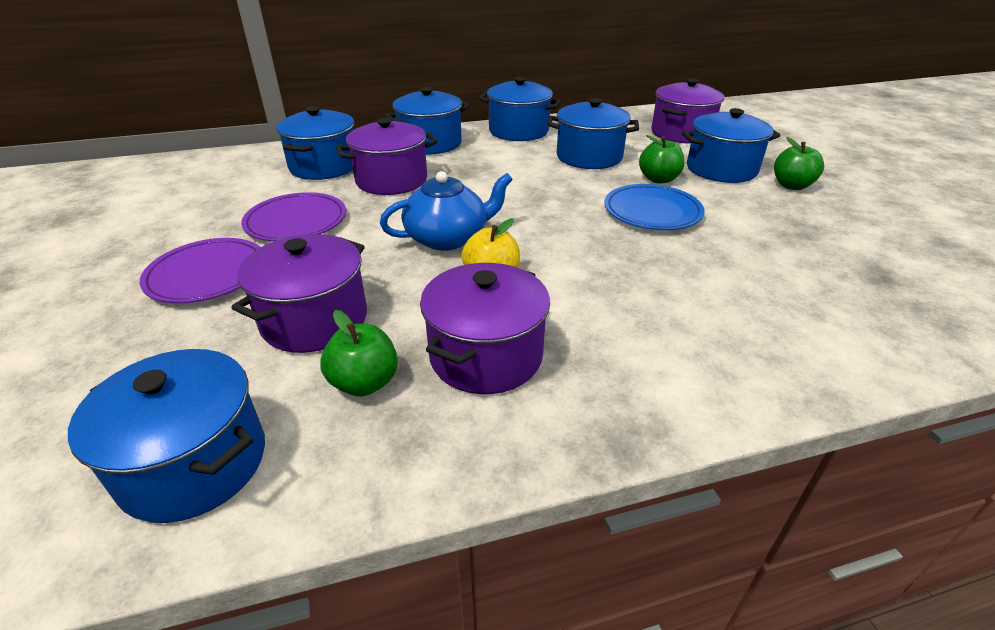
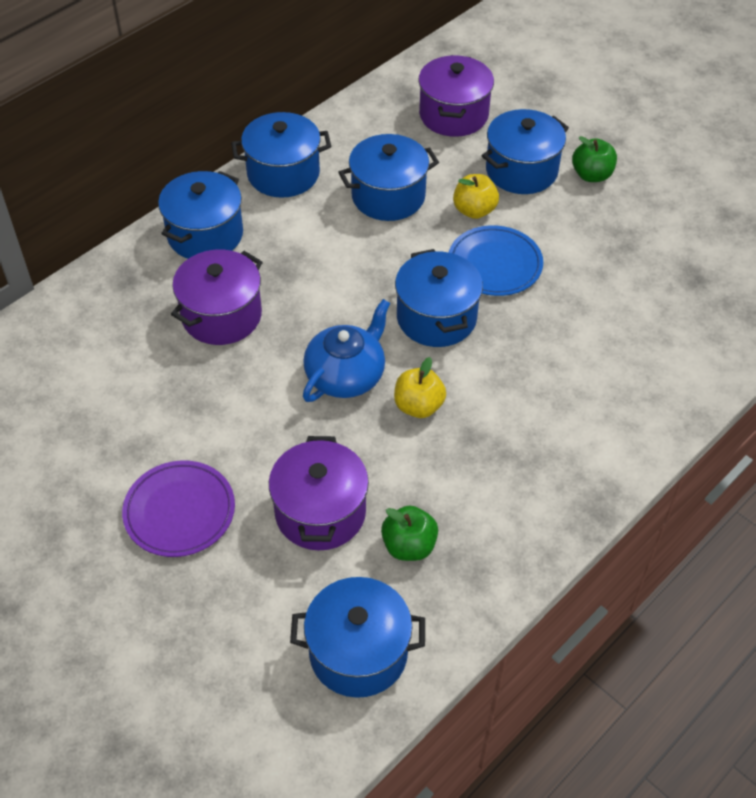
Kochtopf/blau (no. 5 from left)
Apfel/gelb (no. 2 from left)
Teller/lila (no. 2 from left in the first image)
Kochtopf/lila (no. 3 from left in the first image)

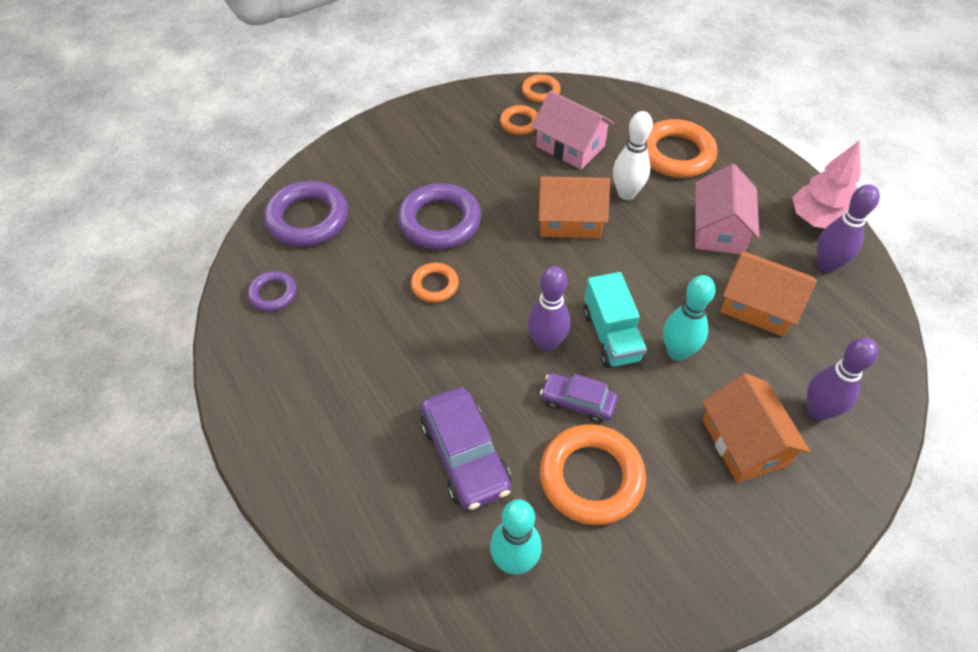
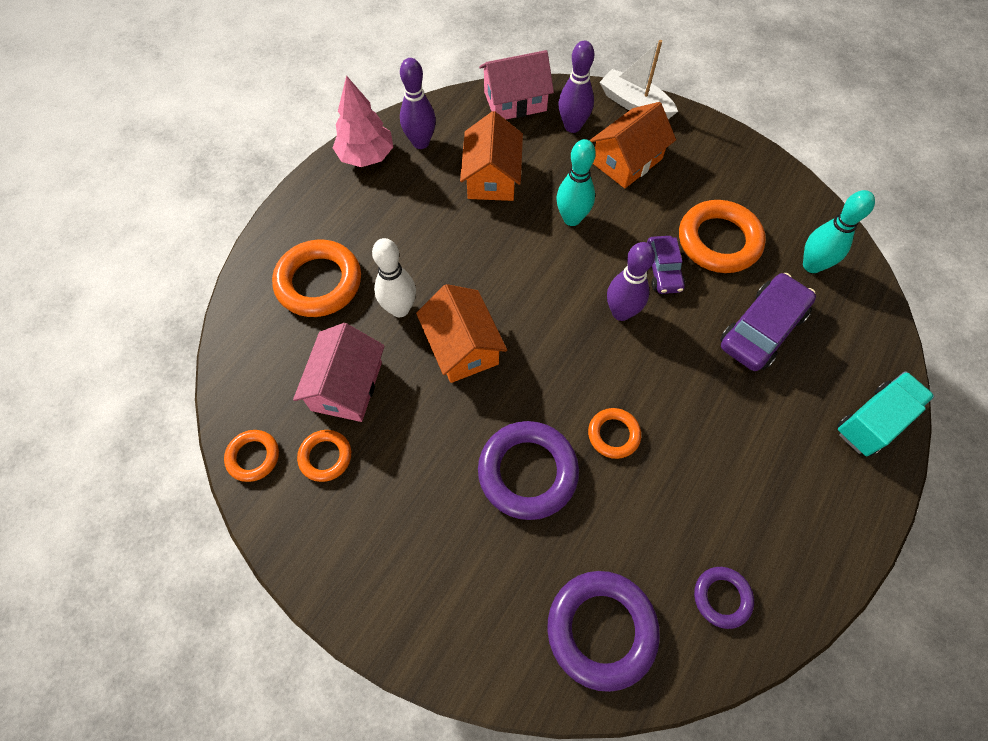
Haus/rosa (no. 2 from left)
Lastwagen/türkis
Boot/weiß

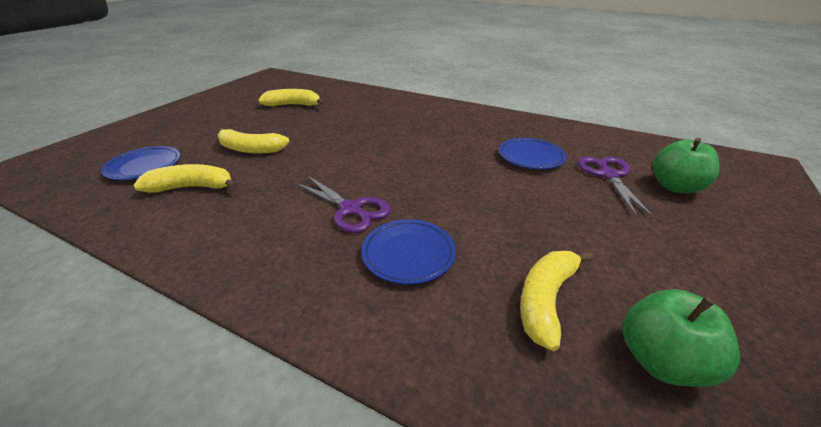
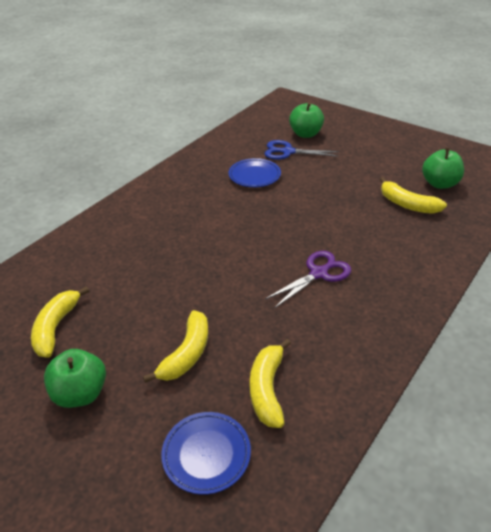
Schere/blau
Teller/blau (no. 2 from left in the first image)
Apfel/grün (no. 1 from left)

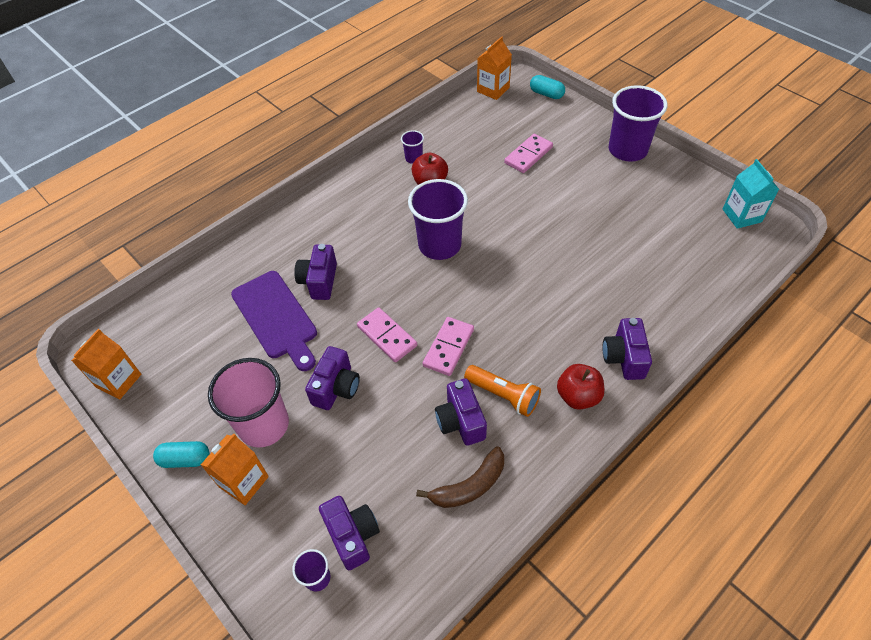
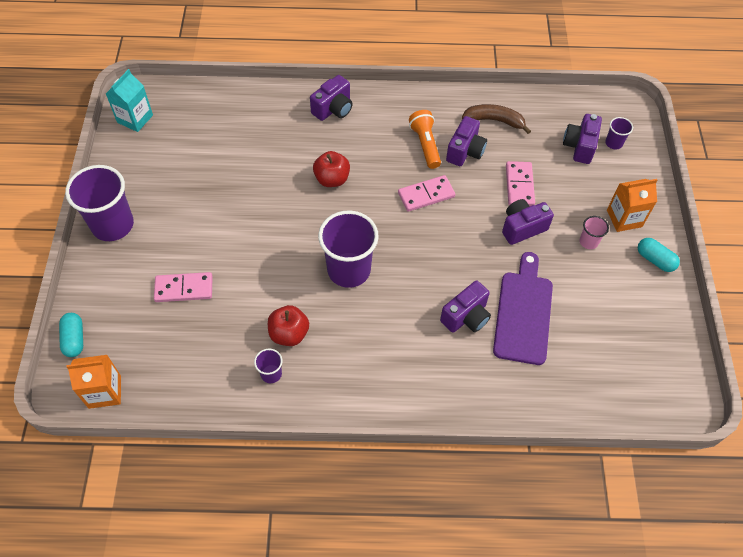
Dominostein/rosa (no. 3 from left)
Getränkekarton/orange (no. 1 from left in the first image)
Becher/rosa
Apfel/rot (no. 2 from left)

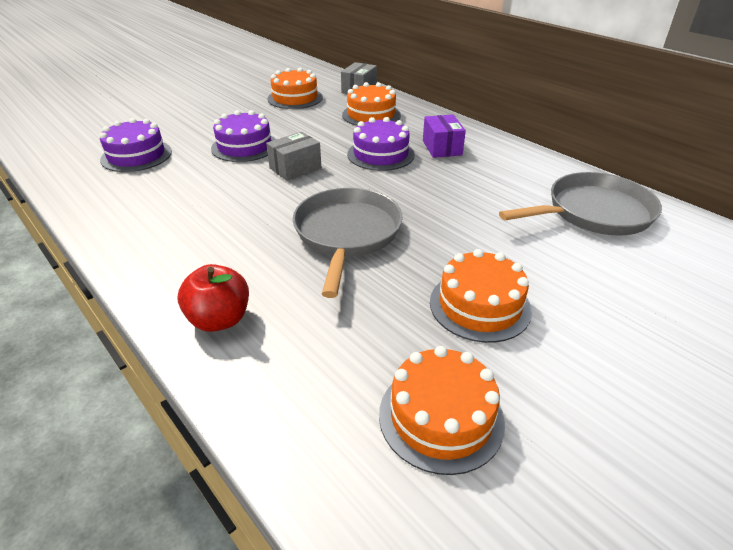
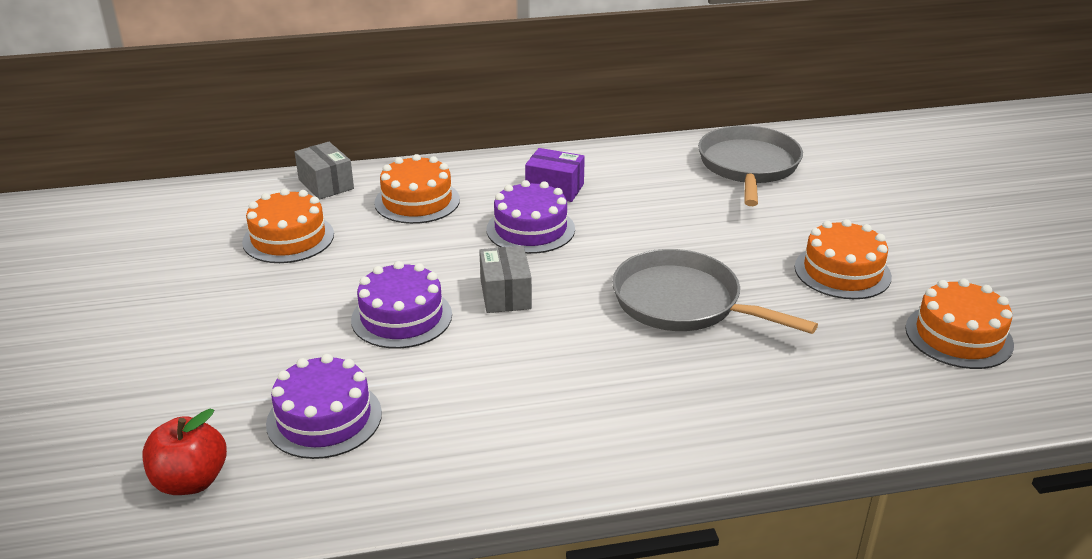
Apfel/rot

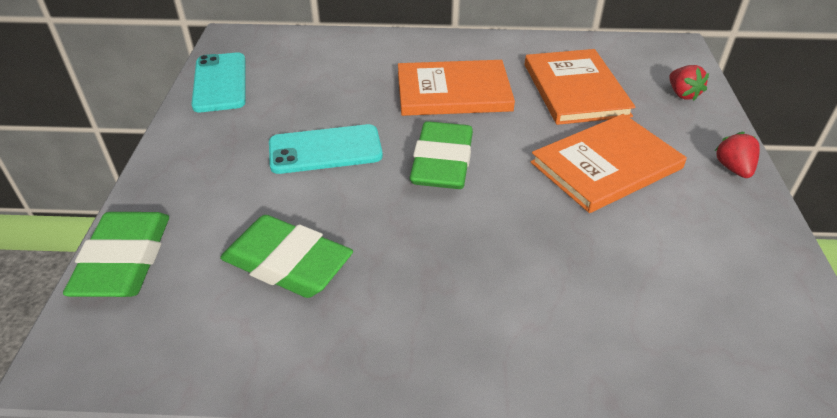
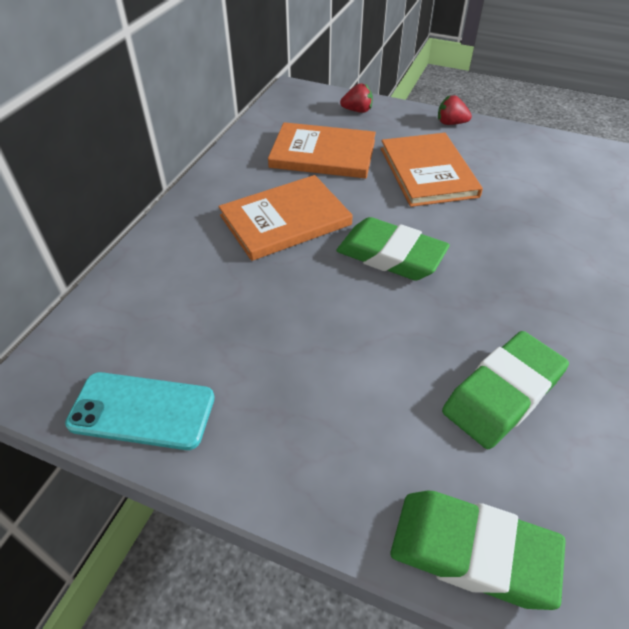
Buch/orange (no. 1 from left)
Handy/türkis (no. 2 from left in the first image)

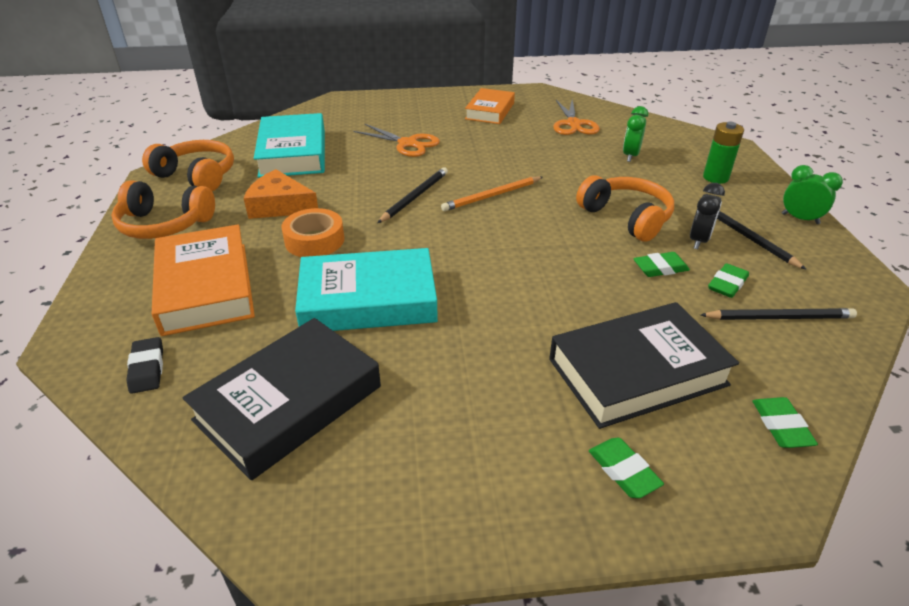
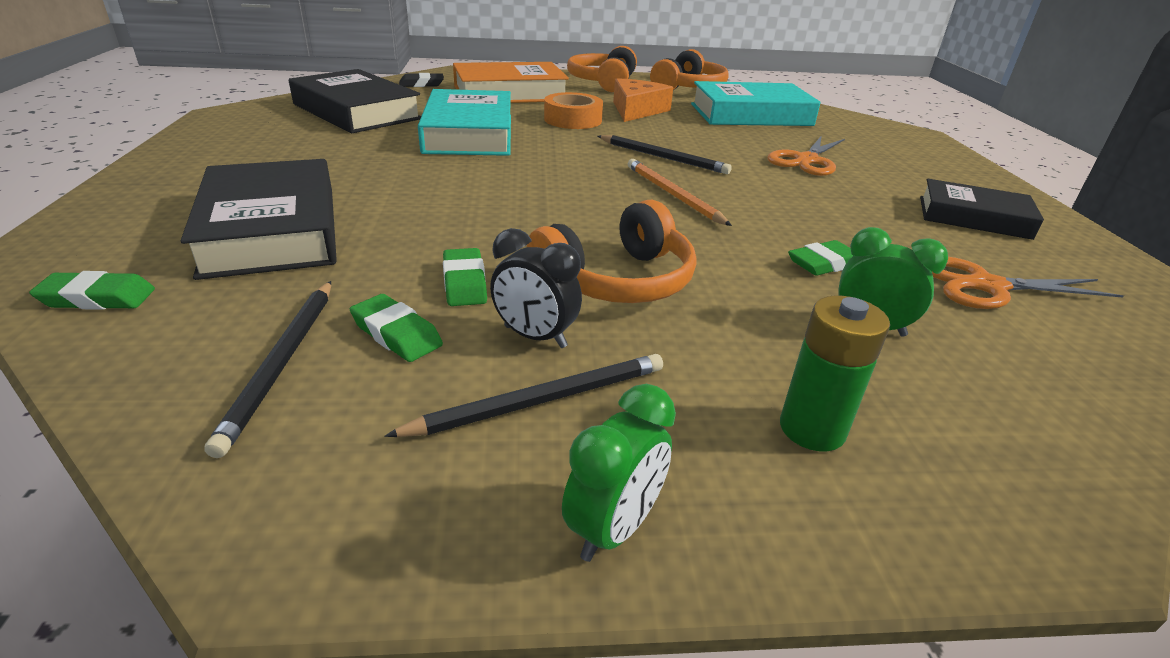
Buch/schwarz (no. 3 from left)
Radiergummi/grün (no. 4 from left)

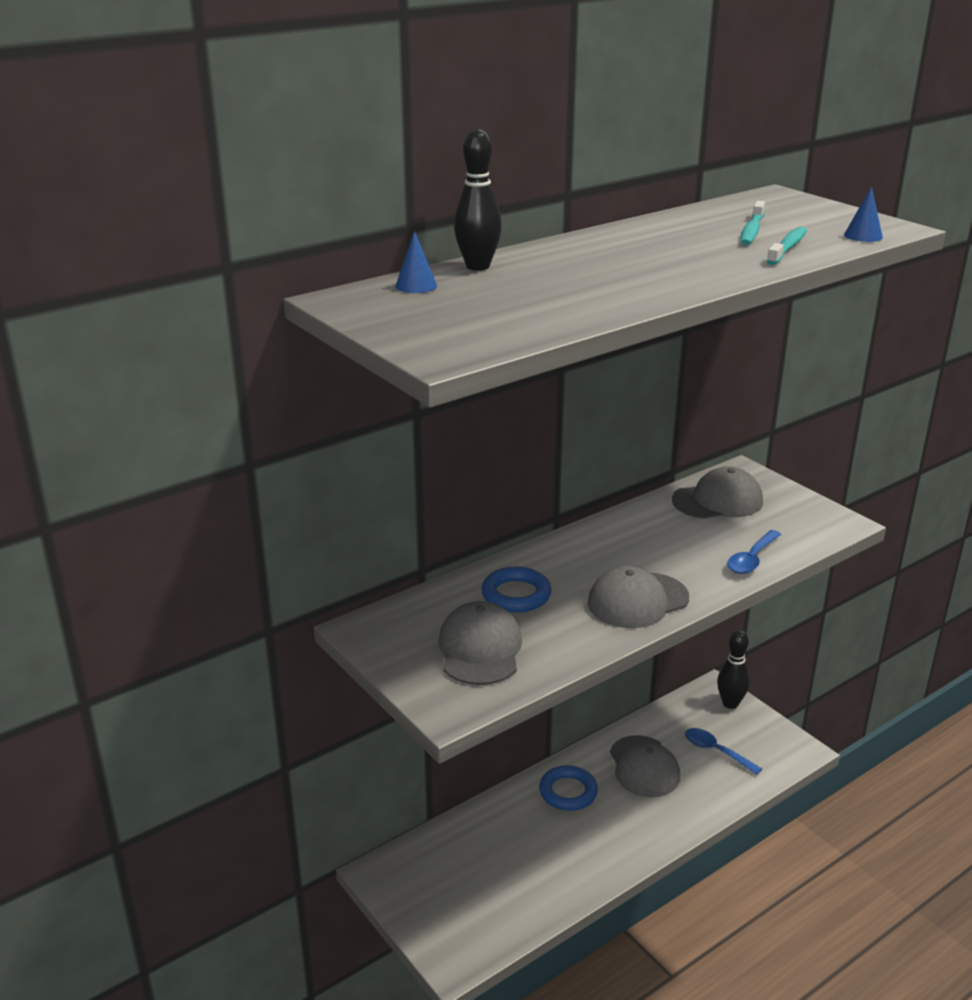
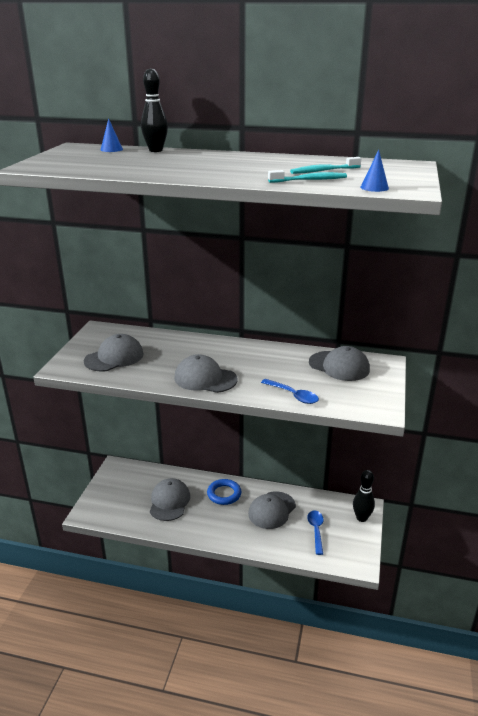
Löffel/blau (no. 1 from left)
Ring/blau (no. 1 from left in the first image)
Kappe/grau (no. 2 from left)

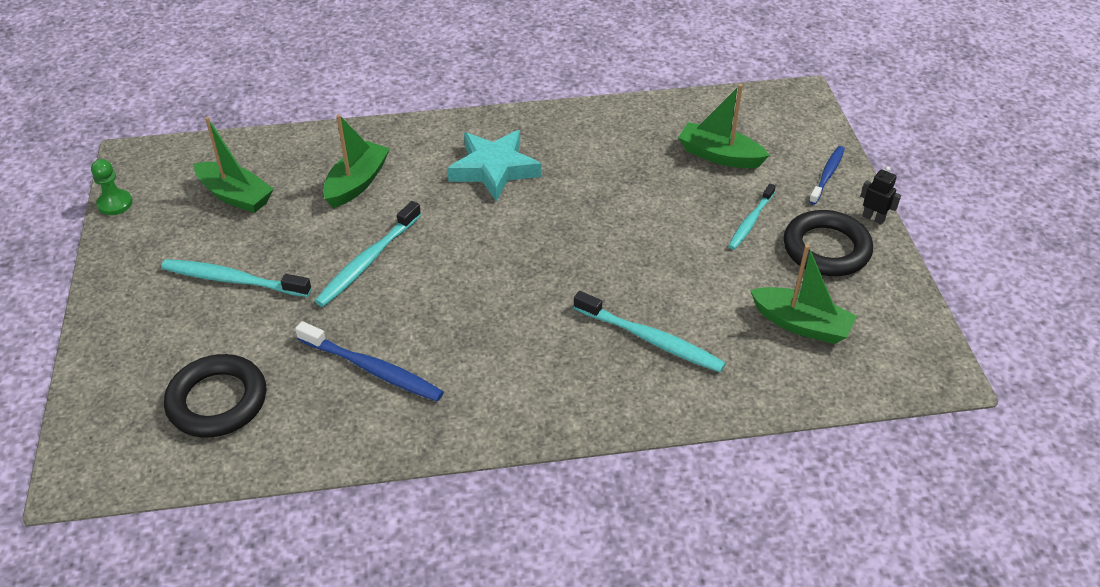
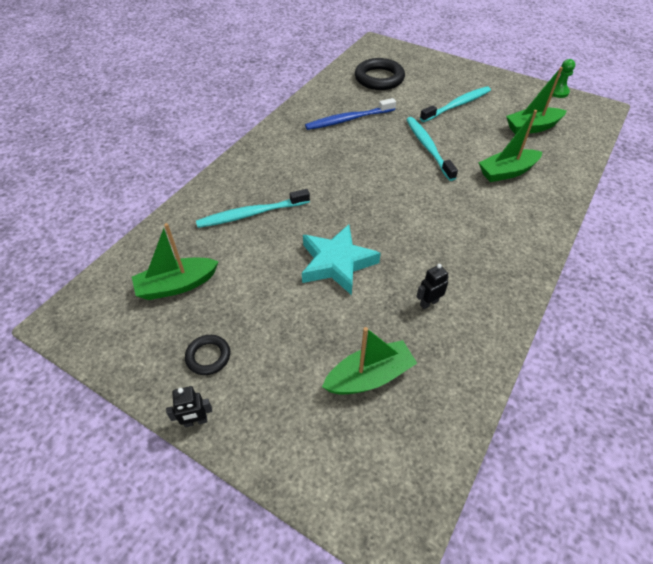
Boot/grün (no. 3 from left)
Stern/türkis
Zahnbürste/blau (no. 2 from left in the first image)
Zahnbürste/türkis (no. 4 from left in the first image)
Ring/schwarz (no. 1 from left)
Roboter/schwarz (no. 2 from left)

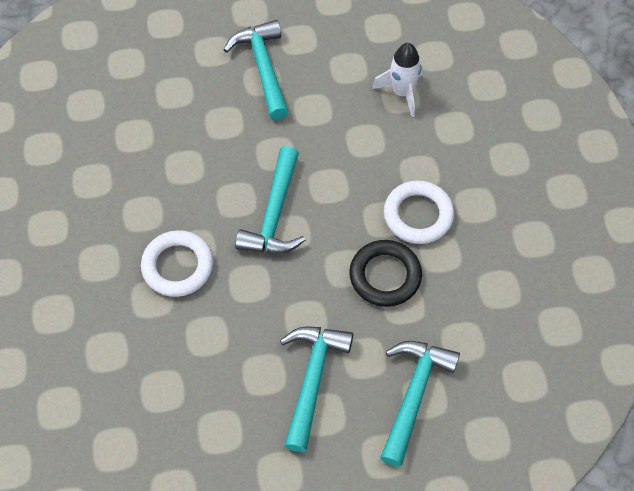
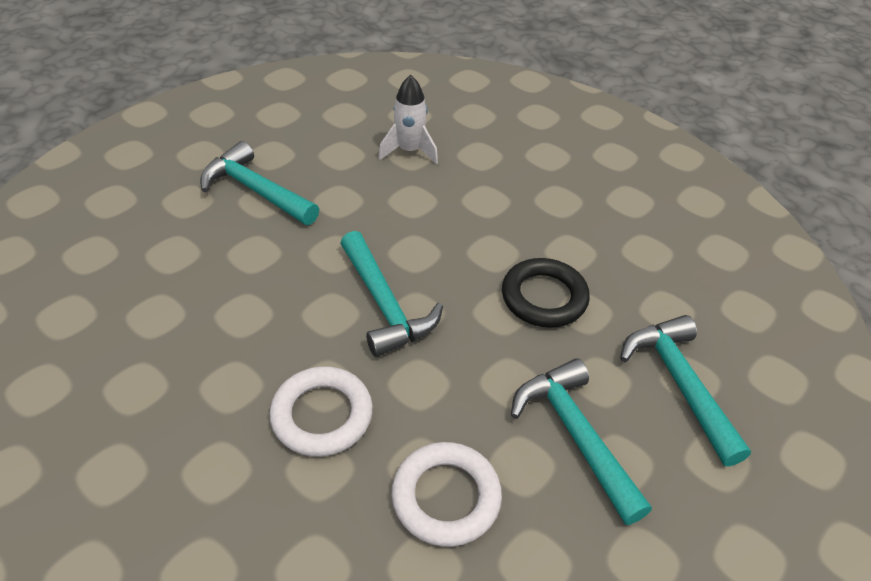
Ring/weiß (no. 2 from left)

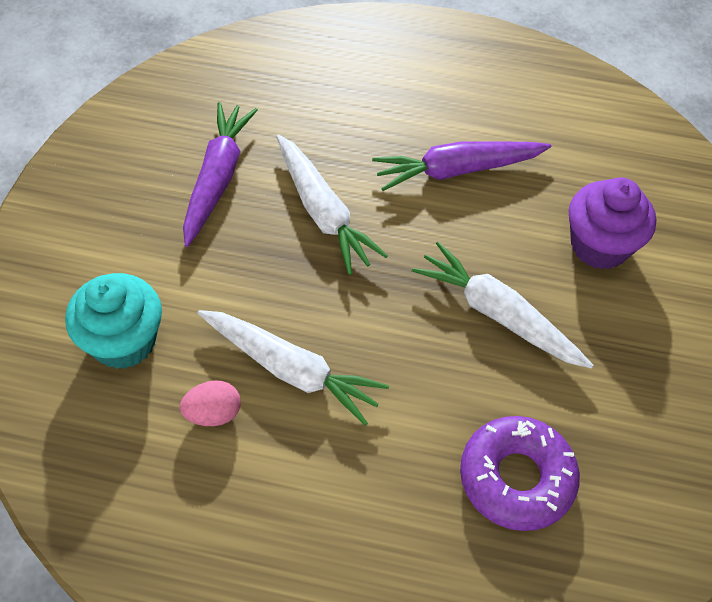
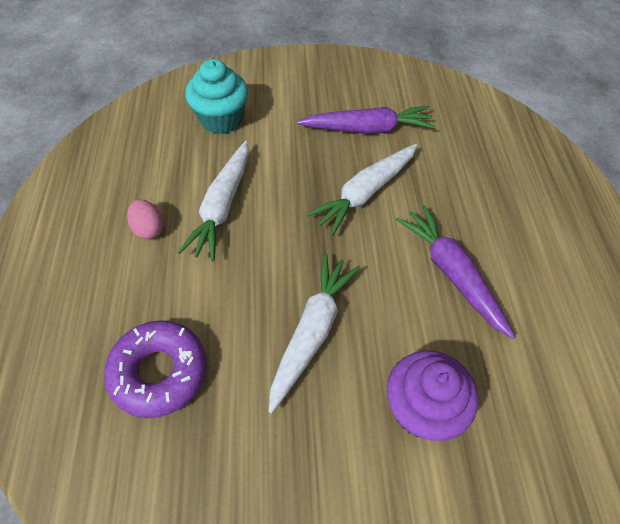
Ei/rosa

